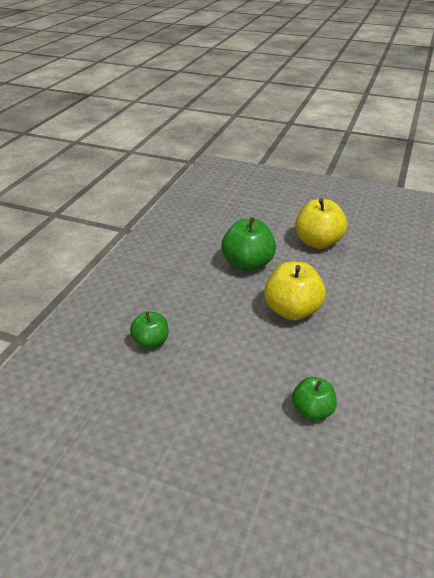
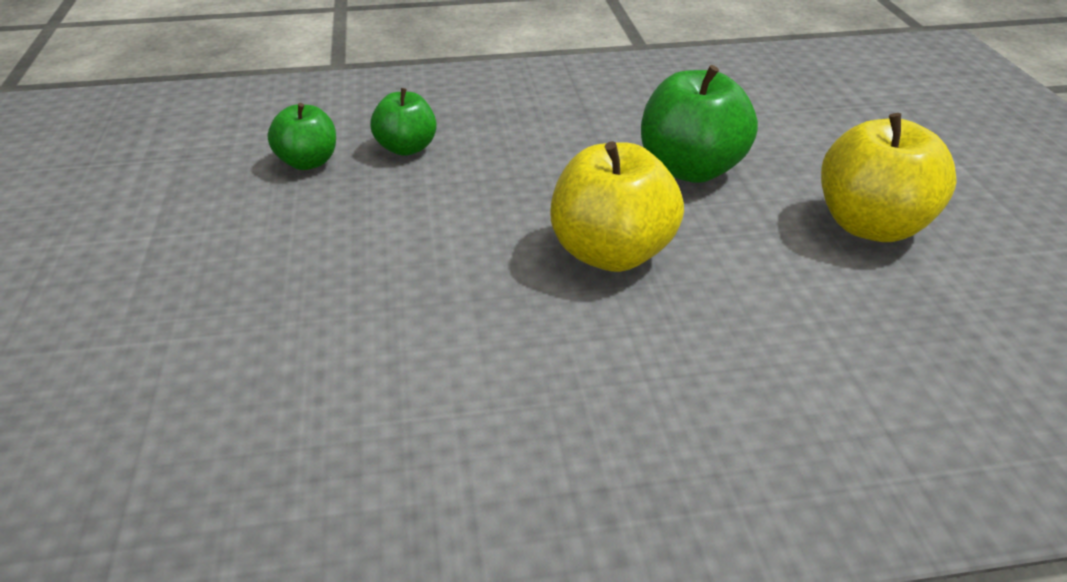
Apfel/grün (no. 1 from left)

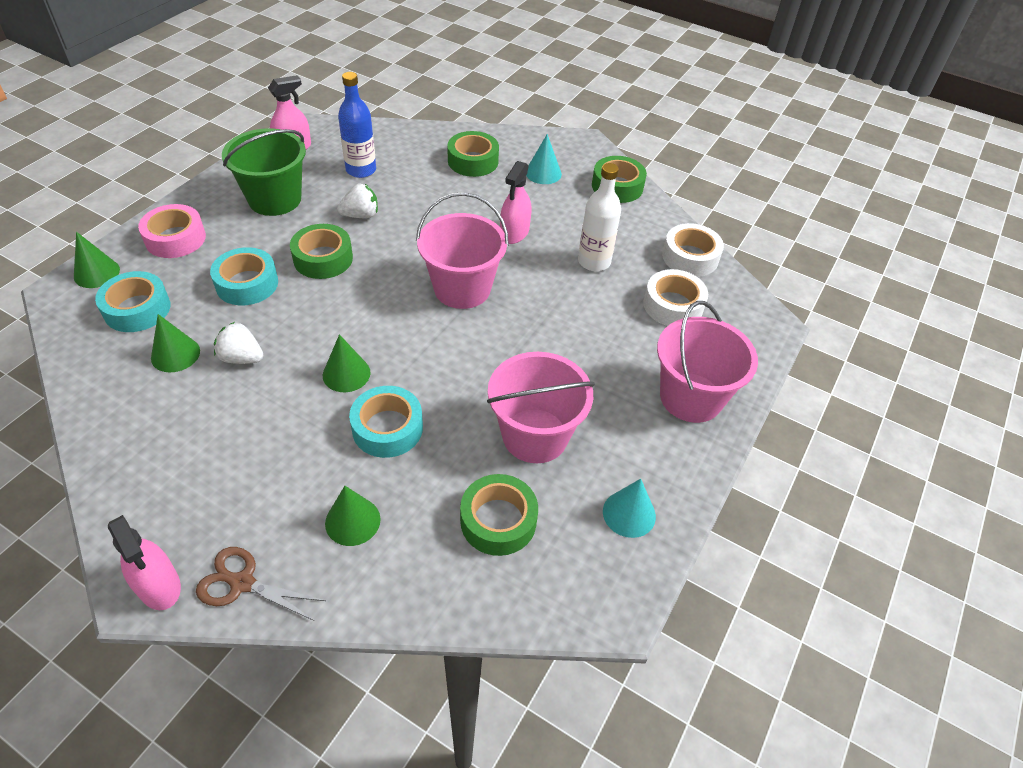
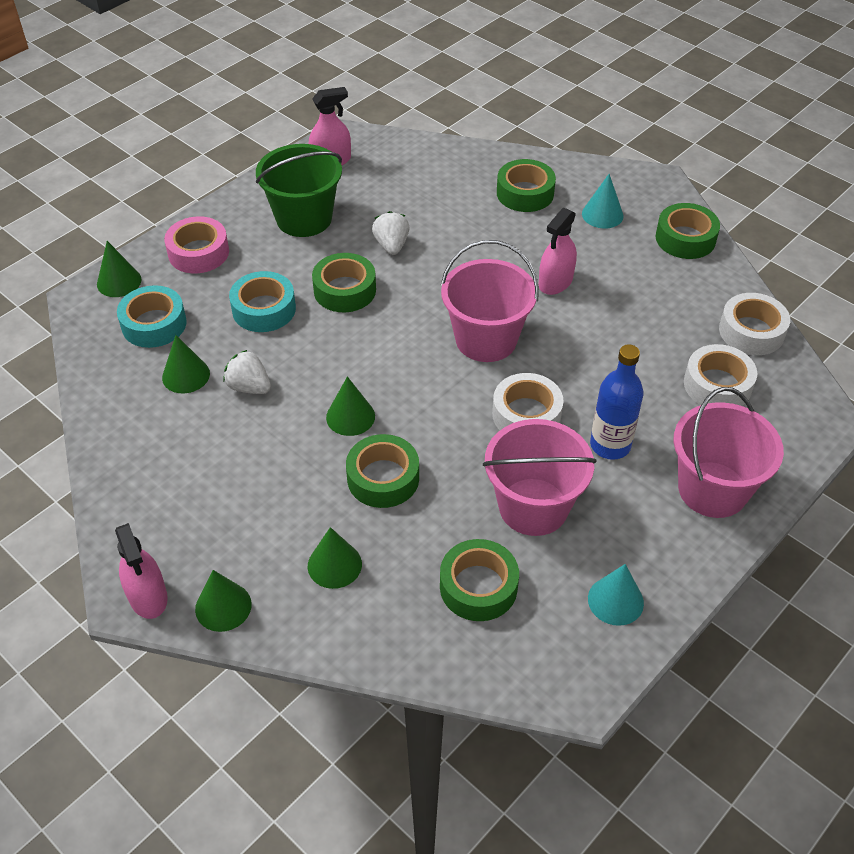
Flasche/blau
Flasche/weiß
Erdbeere/weiß (no. 2 from left)
Klebeband/grün (no. 2 from left)
Kegel/grün (no. 3 from left)
Klebeband/weiß (no. 1 from left)

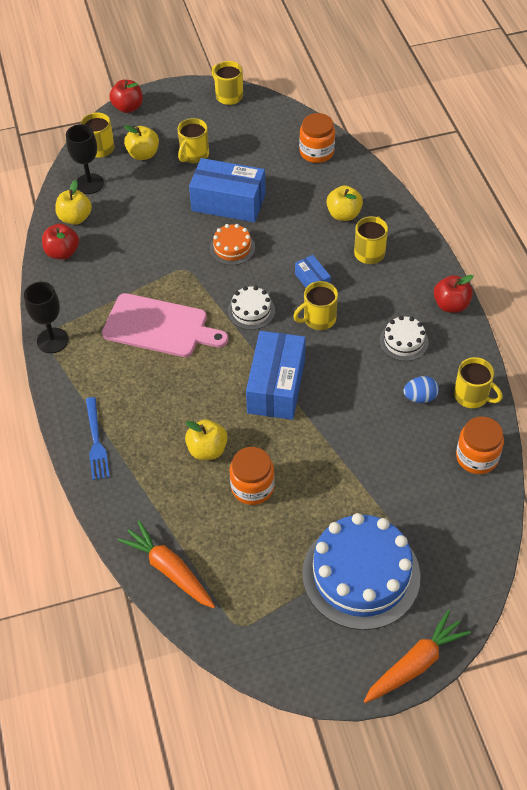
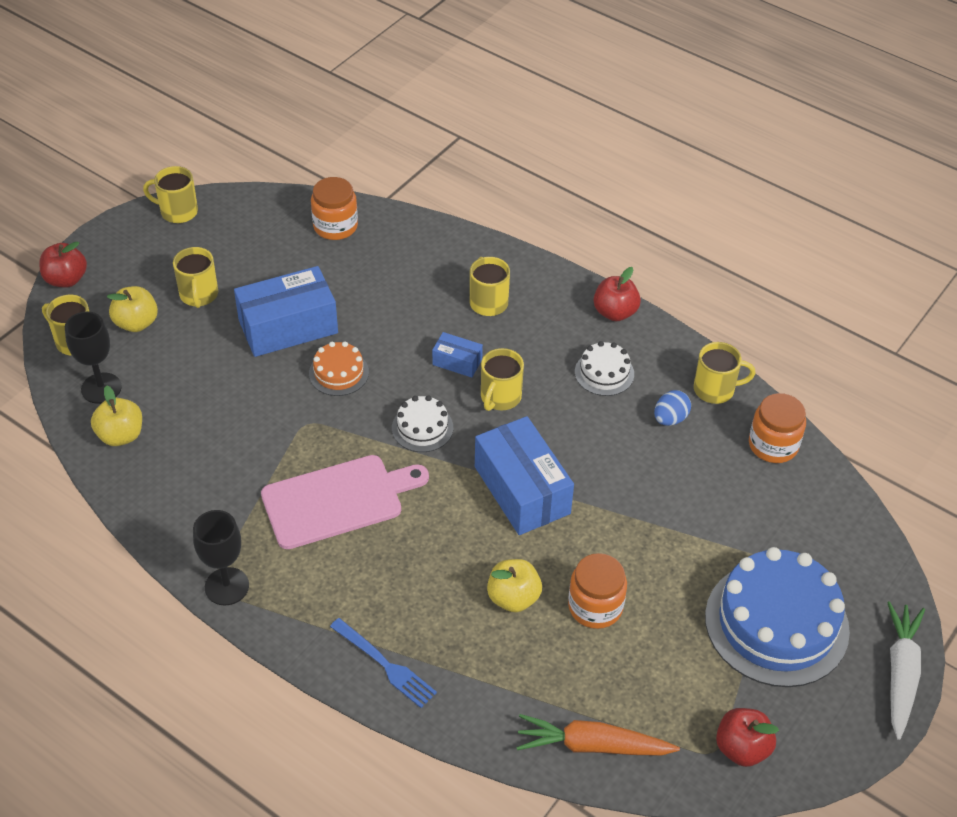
Apfel/gelb (no. 4 from left in the first image)
Apfel/rot (no. 3 from left)
Karotte/weiß

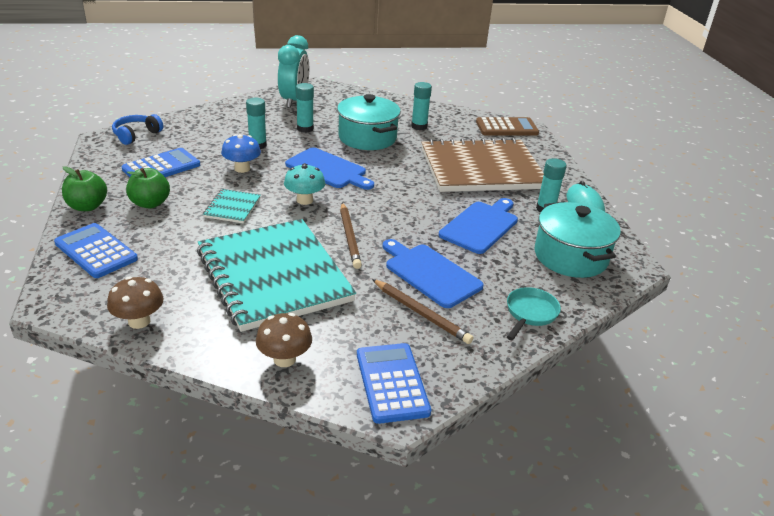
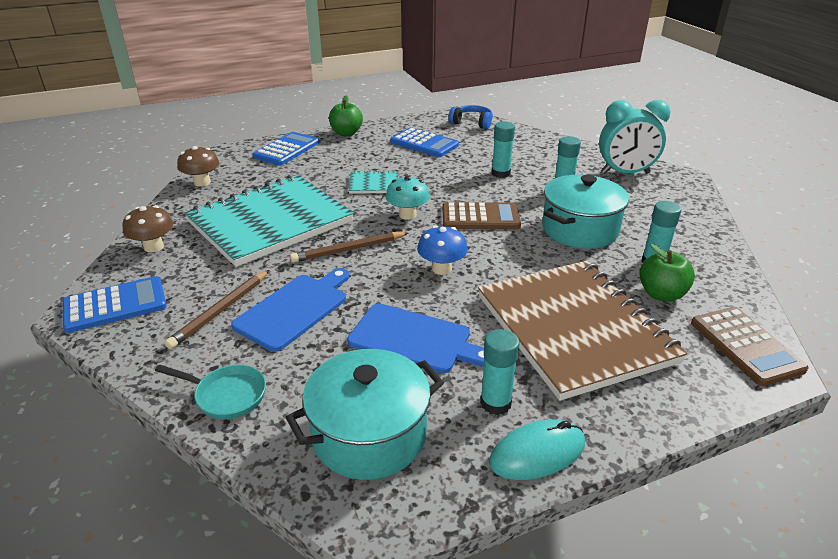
Pilz/blau
Taschenrechner/braun (no. 1 from left)
Apfel/grün (no. 2 from left)

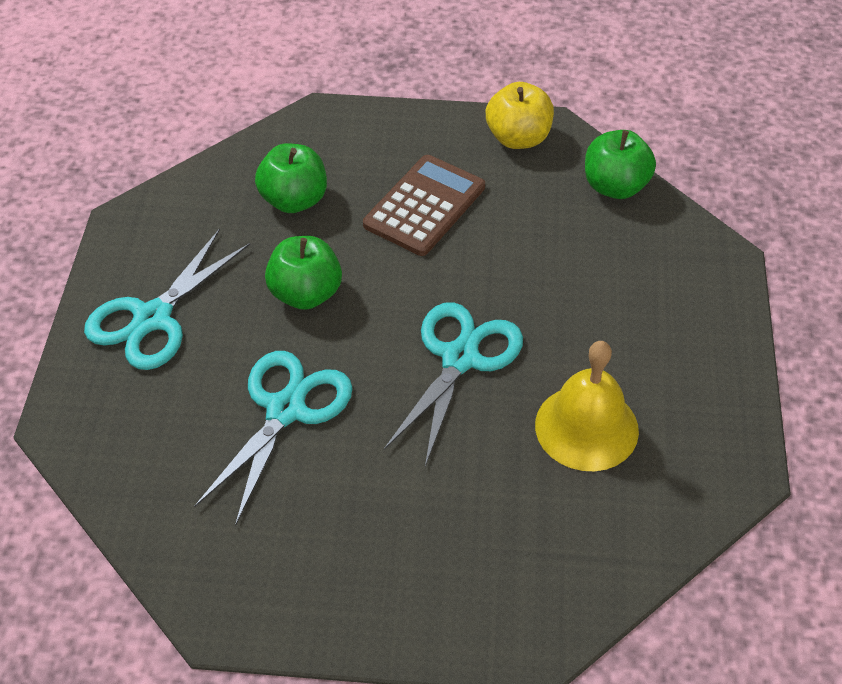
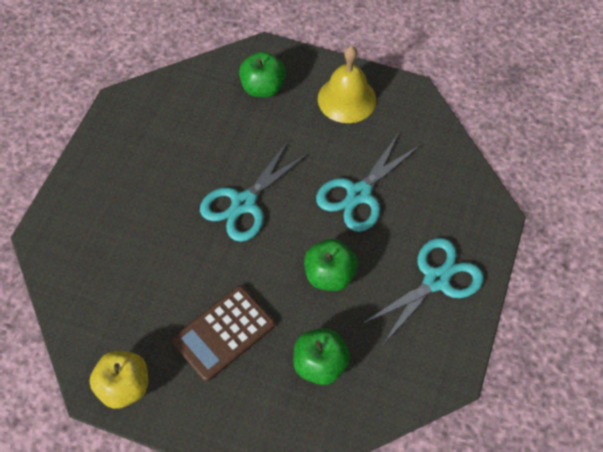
Apfel/grün (no. 1 from left)
Glocke/gelb

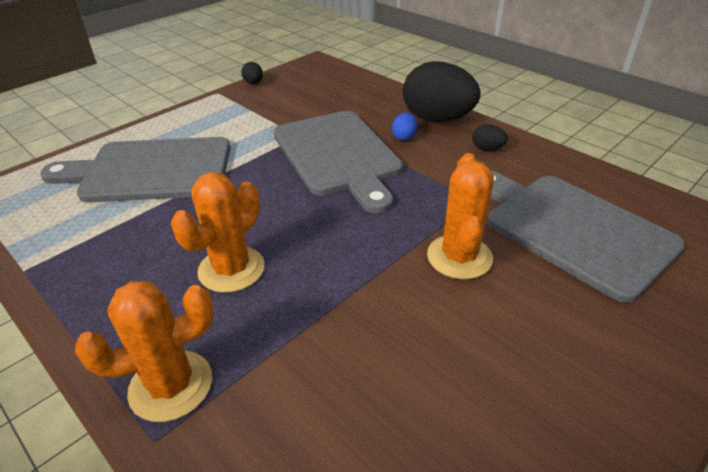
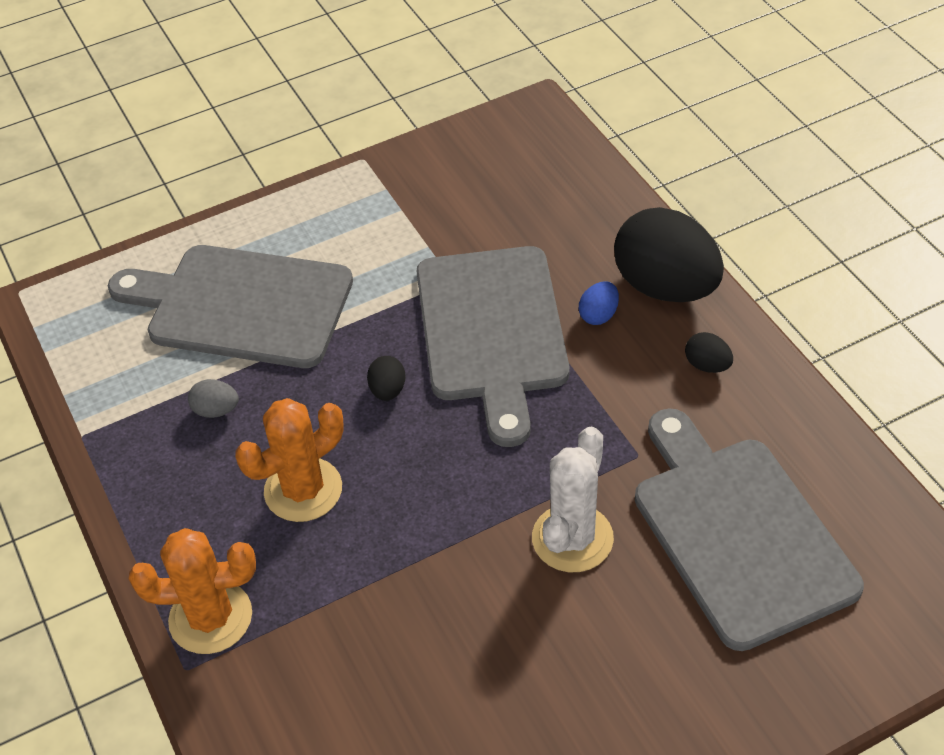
Ei/schwarz (no. 1 from left)
Kaktus/weiß
Ei/grau

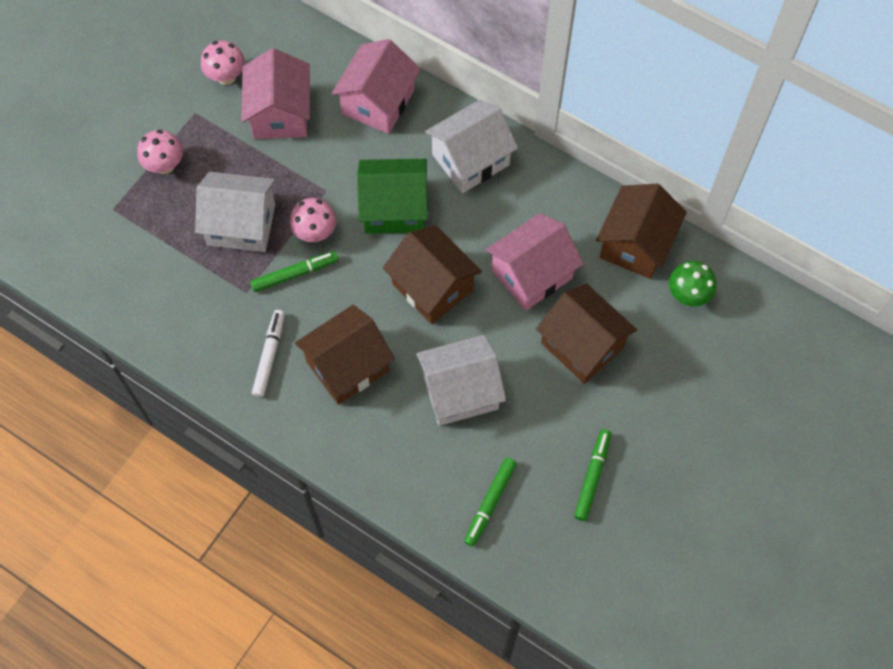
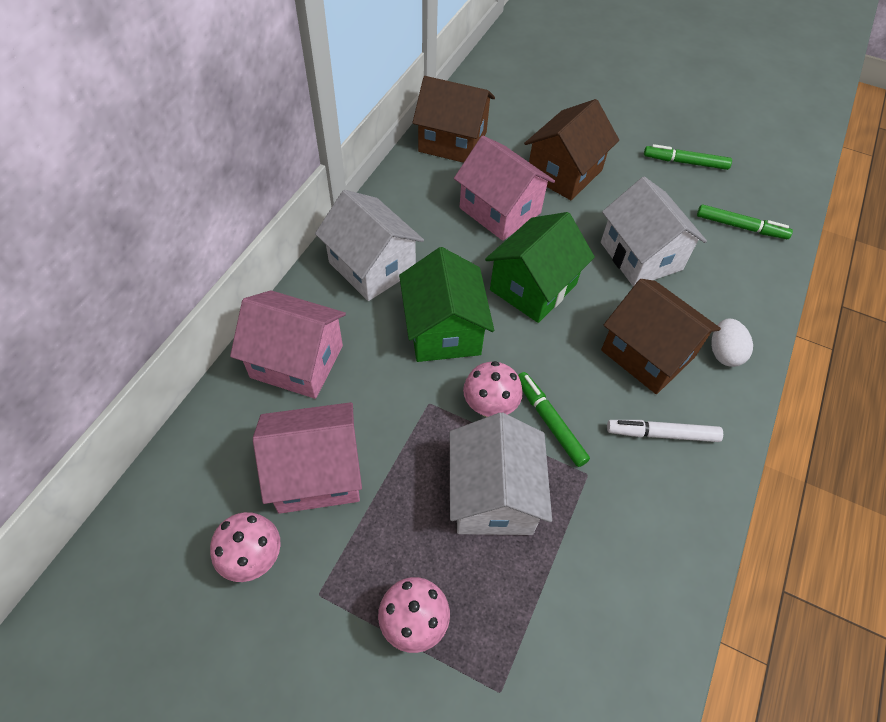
Haus/grün (no. 2 from left)
Pilz/grün
Ei/weiß

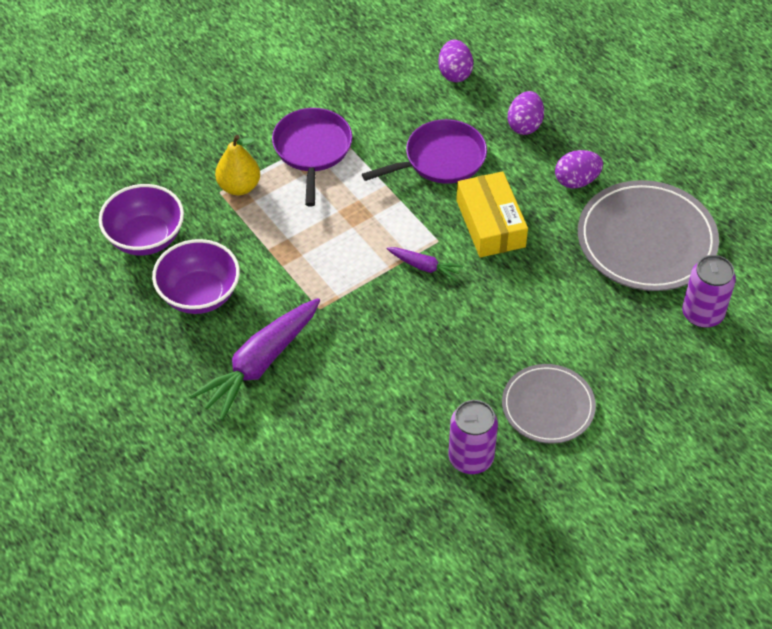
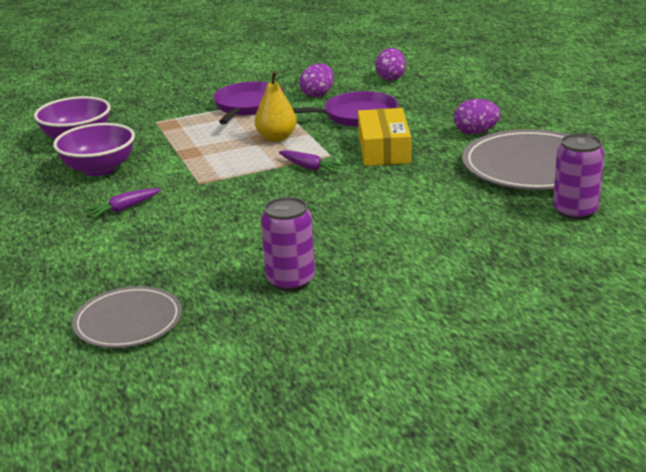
Ei/lila (no. 1 from left)
Birne/gelb
Karotte/lila (no. 1 from left)
Teller/grau (no. 1 from left)

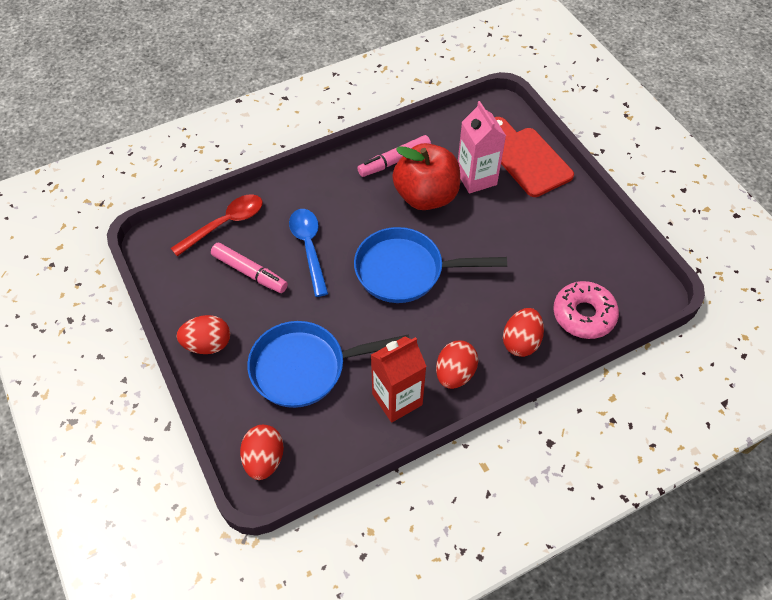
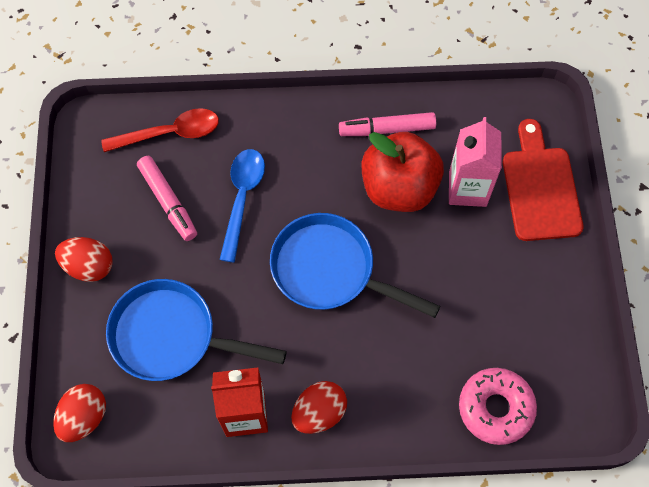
Ei/rot (no. 4 from left in the first image)

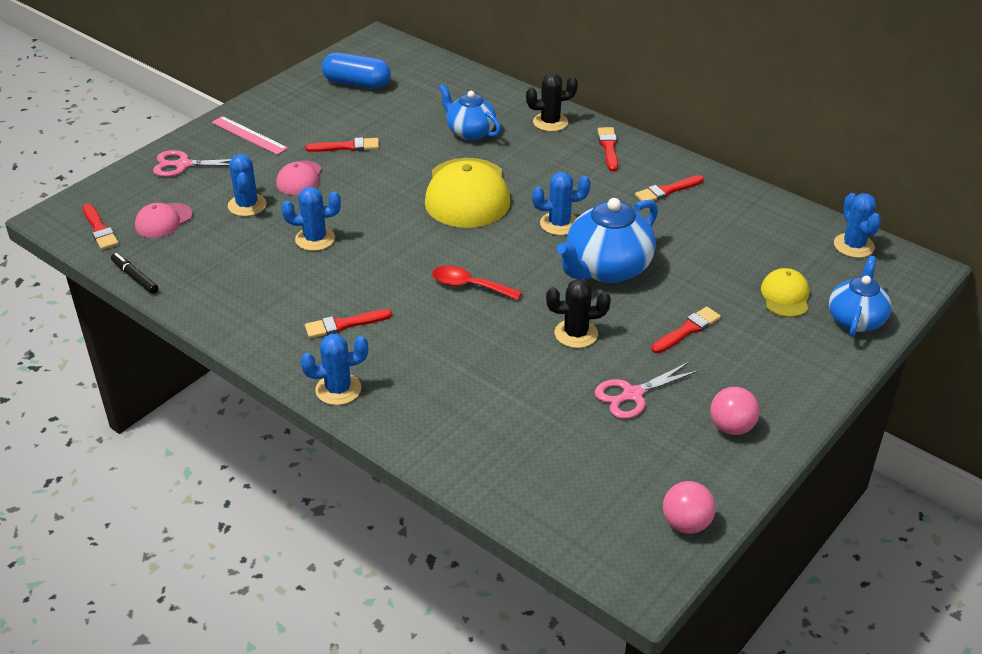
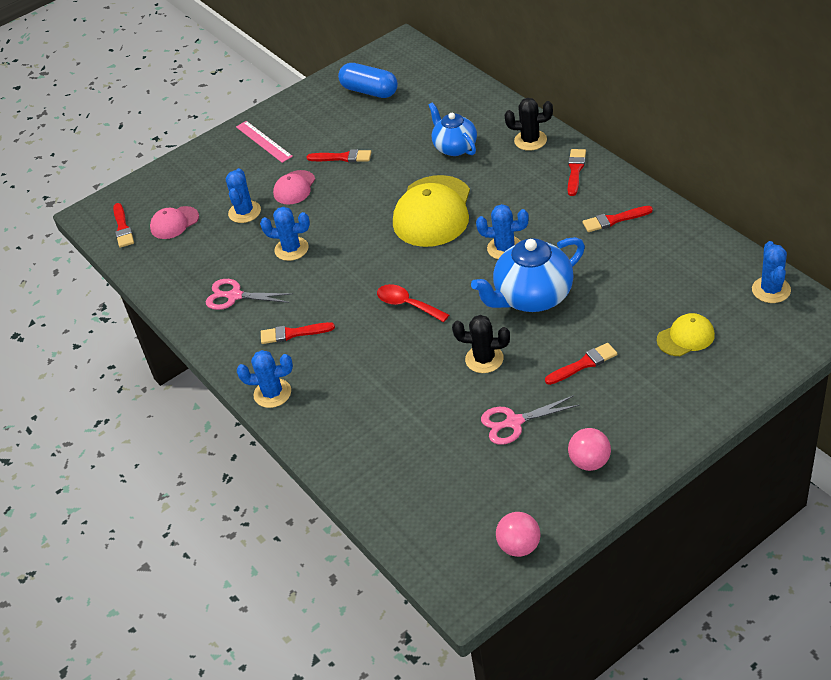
Schere/rosa (no. 1 from left)
Filzstift/schwarz
Teekanne/blau (no. 3 from left in the first image)
Kappe/gelb (no. 2 from left)

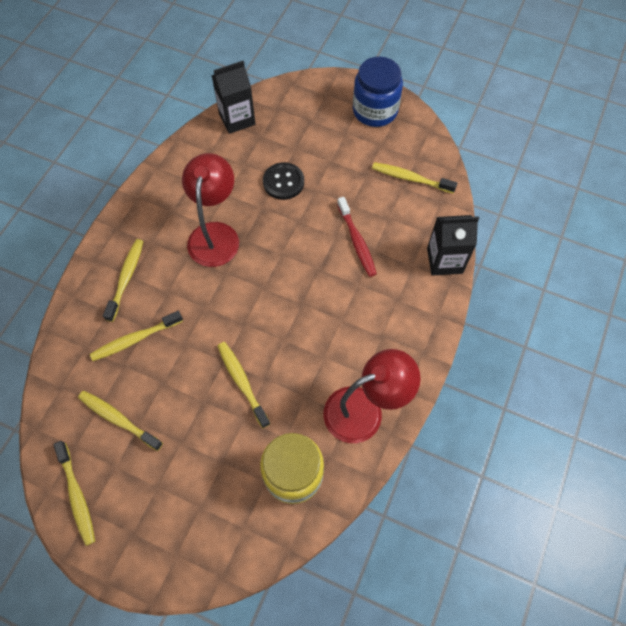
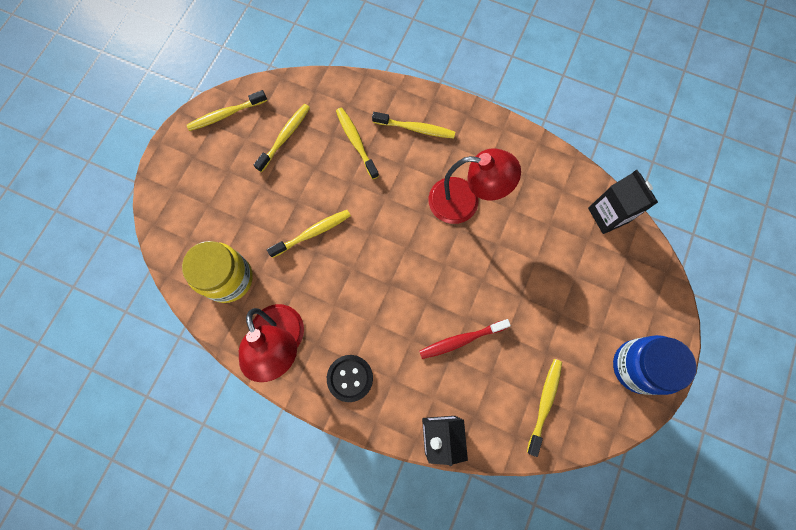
Knopf/schwarz

